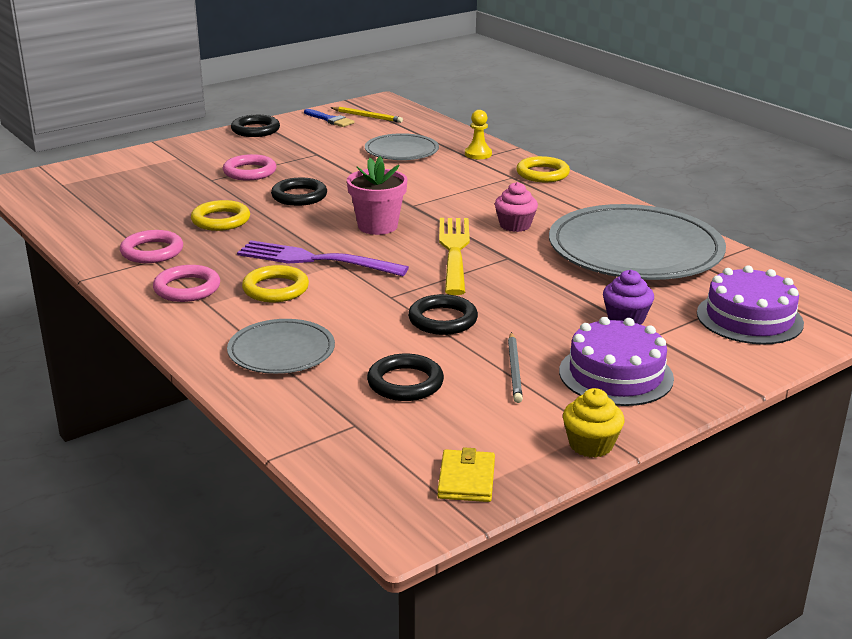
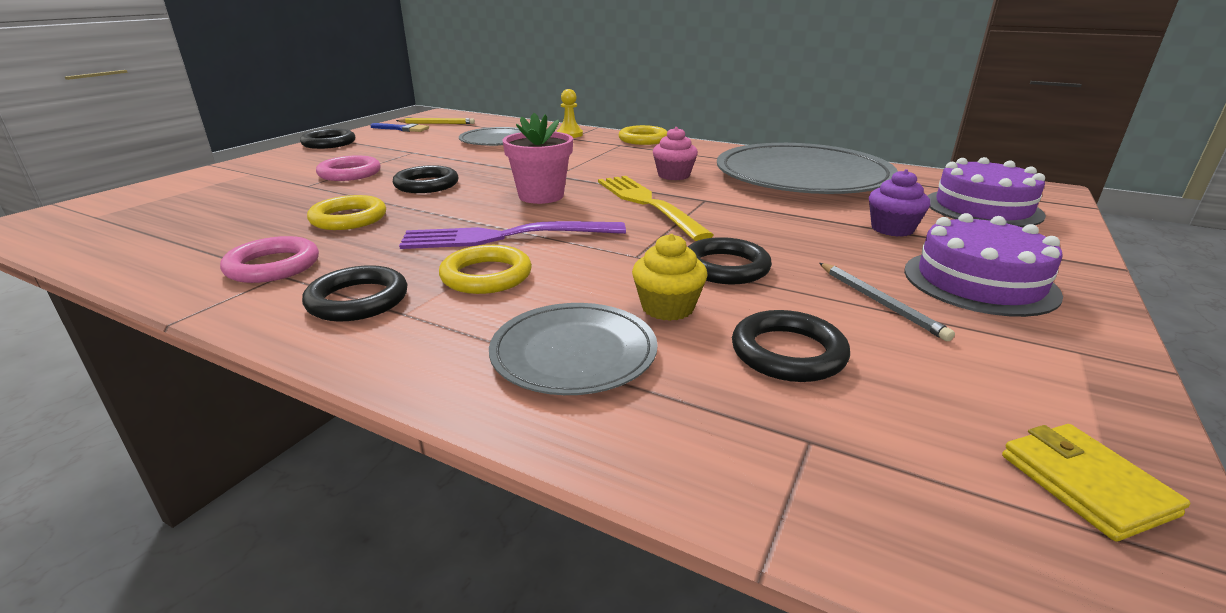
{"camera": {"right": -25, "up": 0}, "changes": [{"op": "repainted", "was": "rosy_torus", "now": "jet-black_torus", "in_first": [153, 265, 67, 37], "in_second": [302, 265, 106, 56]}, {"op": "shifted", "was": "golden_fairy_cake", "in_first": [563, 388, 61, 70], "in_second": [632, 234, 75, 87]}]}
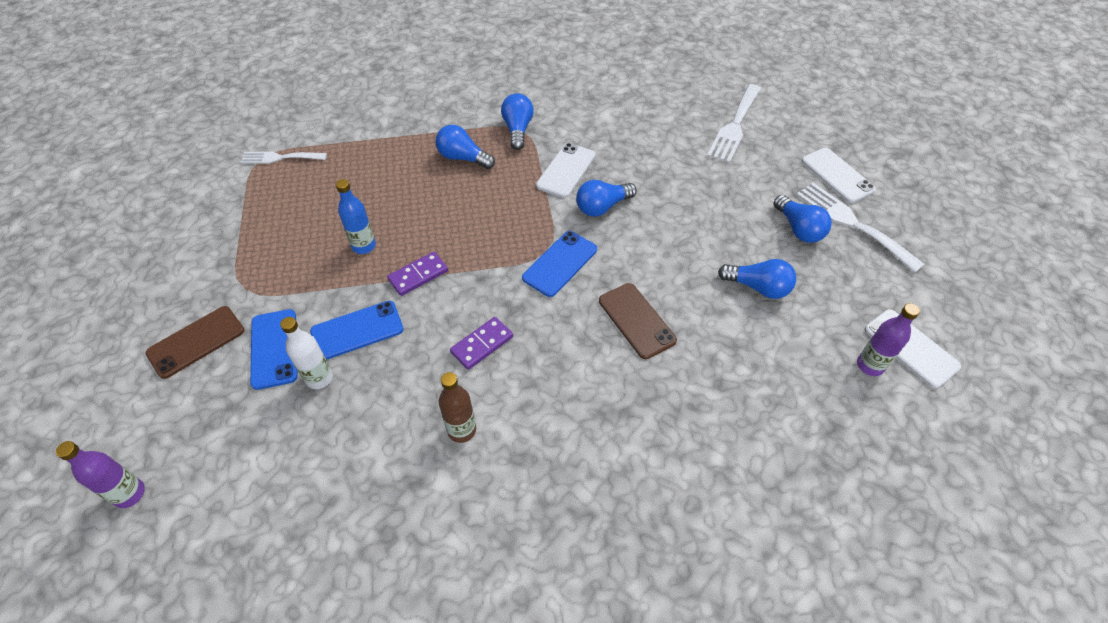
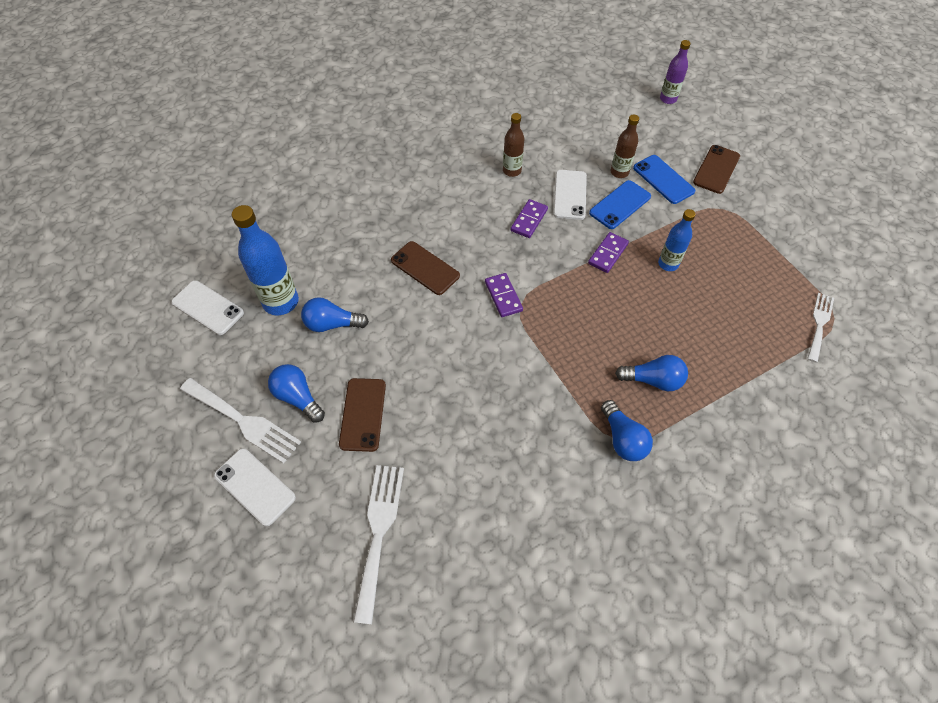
{"camera": {"right": 160, "up": 5}, "changes": [{"op": "rotated", "was": "white_table_fork", "in_first": [240, 152, 87, 12], "in_second": [807, 293, 27, 70], "clockwise": -45}, {"op": "repainted", "was": "white_bottle", "now": "brown_bottle", "in_first": [280, 317, 53, 72], "in_second": [611, 114, 28, 64]}, {"op": "swapped", "was": "royal_blue_smartphone", "now": "purple_domino_tile", "in_first": [522, 231, 75, 66], "in_second": [485, 273, 38, 44]}, {"op": "shifted", "was": "white_smartphone", "in_first": [536, 143, 60, 55], "in_second": [553, 170, 34, 50]}, {"op": "gone", "was": "royal_blue_bulb", "in_first": [576, 180, 61, 37]}, {"op": "gone", "was": "purple_bottle", "in_first": [857, 303, 63, 73]}, {"op": "new", "now": "royal_blue_bottle", "in_second": [232, 205, 67, 110]}, {"op": "new", "now": "brown_smartphone", "in_second": [339, 378, 47, 74]}]}
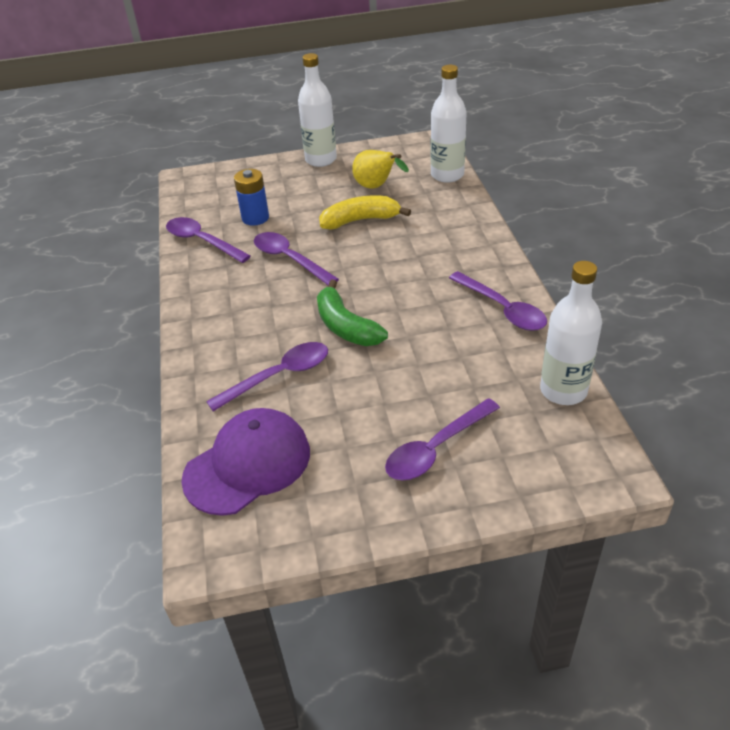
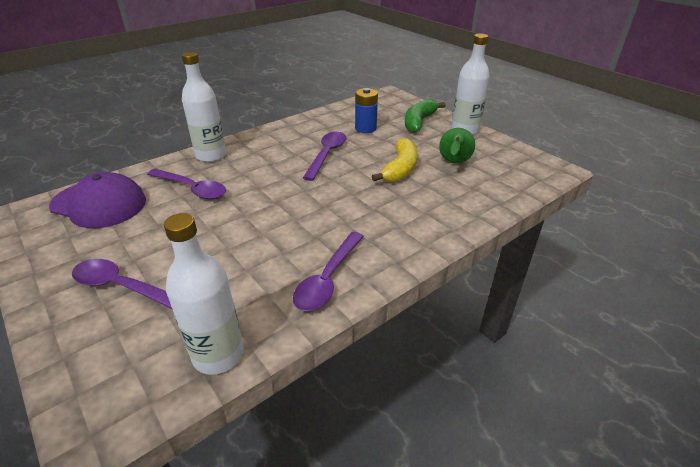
{"camera": {"right": 60, "up": -5}, "changes": [{"op": "gone", "was": "purple_spoon", "in_first": [166, 217, 85, 46]}, {"op": "shifted", "was": "leaf-green_toy_banana", "in_first": [317, 280, 71, 66], "in_second": [405, 99, 41, 34]}, {"op": "rotated", "was": "golden_toy_banana", "in_first": [319, 196, 92, 34], "in_second": [372, 138, 46, 44], "clockwise": 60}, {"op": "repainted", "was": "golden_pear_fruit", "now": "leaf-green_pear_fruit", "in_first": [352, 150, 57, 38], "in_second": [439, 128, 36, 35]}, {"op": "shifted", "was": "white_bottle", "in_first": [431, 65, 36, 118], "in_second": [181, 52, 45, 110]}]}
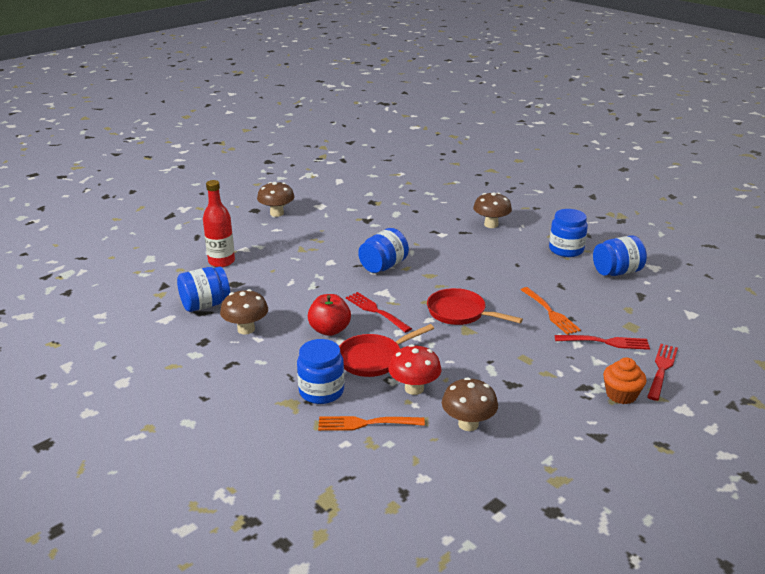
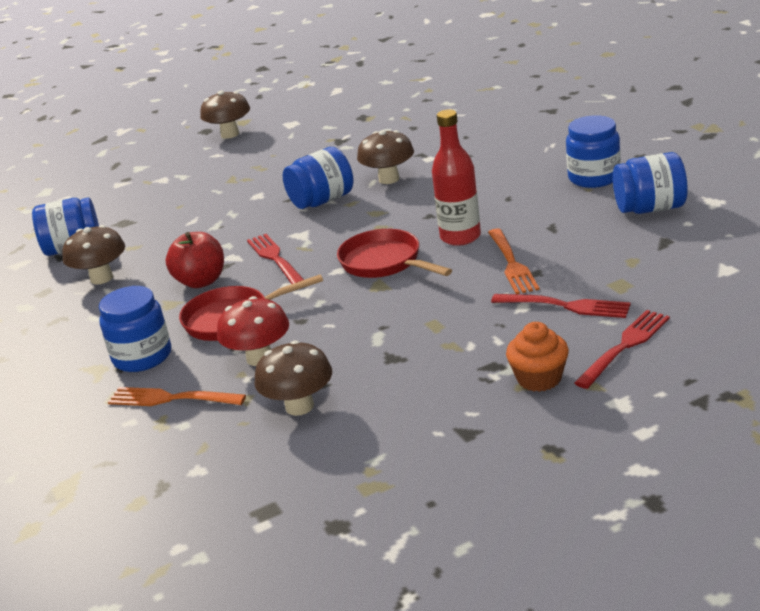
{"camera": {"right": 20, "up": 0}, "changes": [{"op": "shifted", "was": "scarlet_bottle", "in_first": [203, 180, 32, 87], "in_second": [432, 109, 49, 137]}, {"op": "shifted", "was": "brown_fungus", "in_first": [473, 192, 39, 36], "in_second": [357, 130, 57, 54]}]}
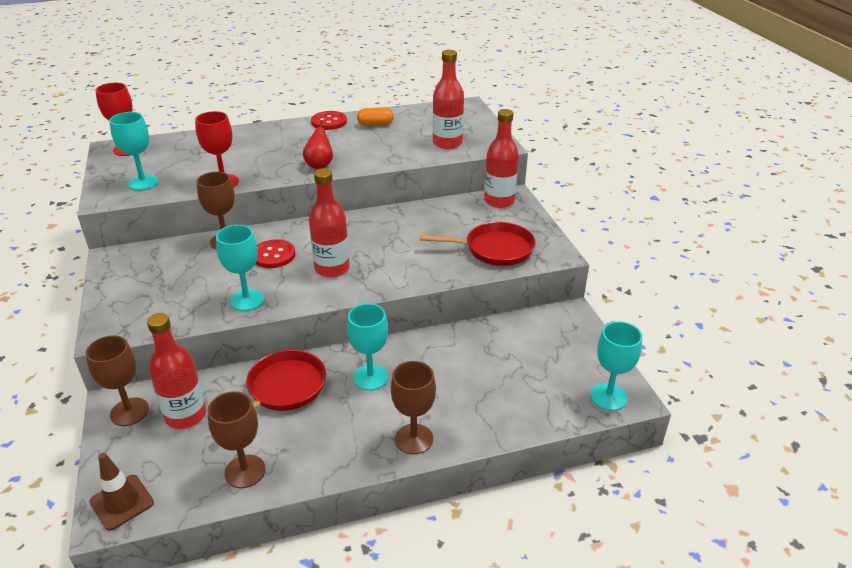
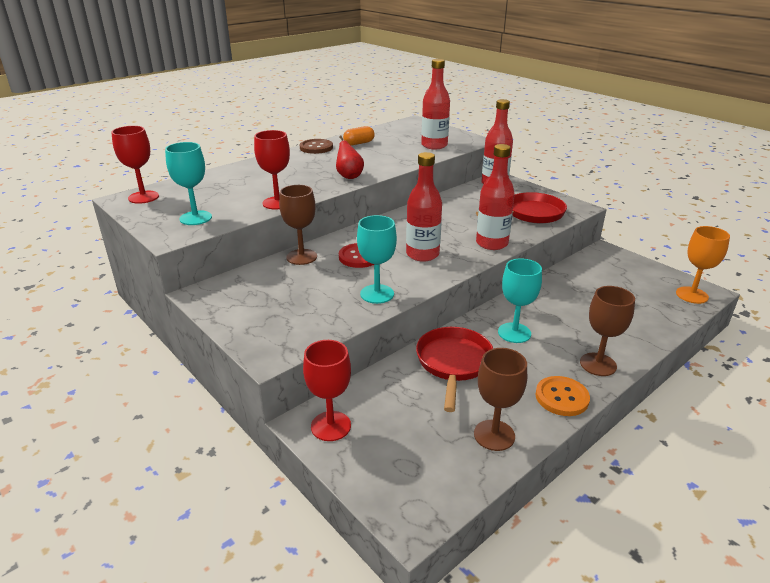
{"camera": {"right": -25, "up": -5}, "changes": [{"op": "repainted", "was": "brown_wine_glass", "now": "scarlet_wine_glass", "in_first": [86, 335, 63, 91], "in_second": [303, 340, 48, 101]}, {"op": "gone", "was": "brown_road_cone", "in_first": [89, 453, 65, 78]}, {"op": "shifted", "was": "scarlet_bottle", "in_first": [147, 313, 59, 116], "in_second": [476, 144, 39, 106]}, {"op": "repainted", "was": "scarlet_sewing_button", "now": "brown_sewing_button", "in_first": [311, 111, 36, 19], "in_second": [300, 139, 33, 15]}, {"op": "repainted", "was": "teal_wine_glass", "now": "orange-coloured_wine_glass", "in_first": [590, 321, 52, 90], "in_second": [676, 226, 54, 78]}, {"op": "new", "now": "orange-coloured_sewing_button", "in_second": [535, 376, 55, 40]}]}
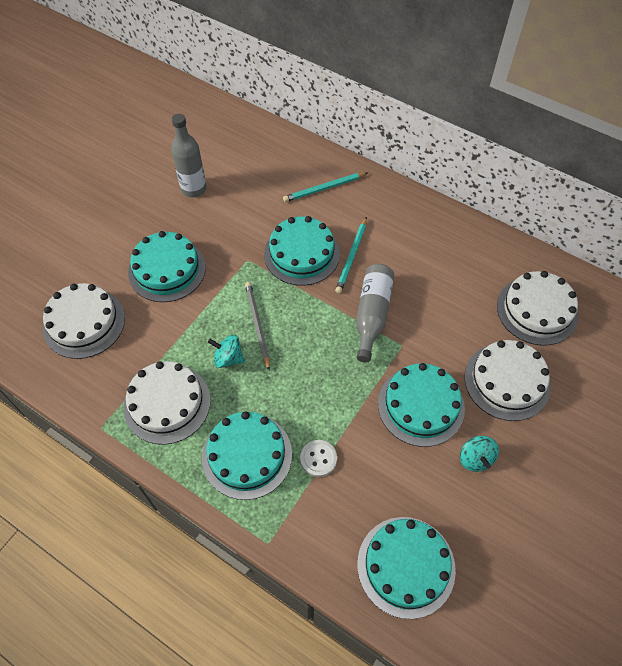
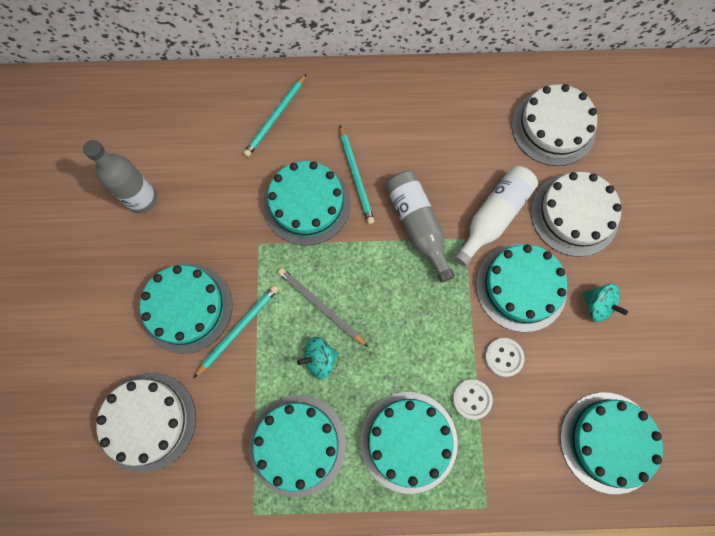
{"camera": {"right": -35, "up": 15}, "changes": [{"op": "repainted", "was": "white_cake", "now": "teal_cake", "in_first": [123, 361, 88, 83], "in_second": [249, 395, 97, 102]}, {"op": "new", "now": "teal_lead_pencil", "in_second": [194, 285, 85, 93]}, {"op": "new", "now": "white_bottle", "in_second": [454, 166, 84, 101]}, {"op": "new", "now": "white_sewing_button", "in_second": [485, 338, 39, 39]}]}
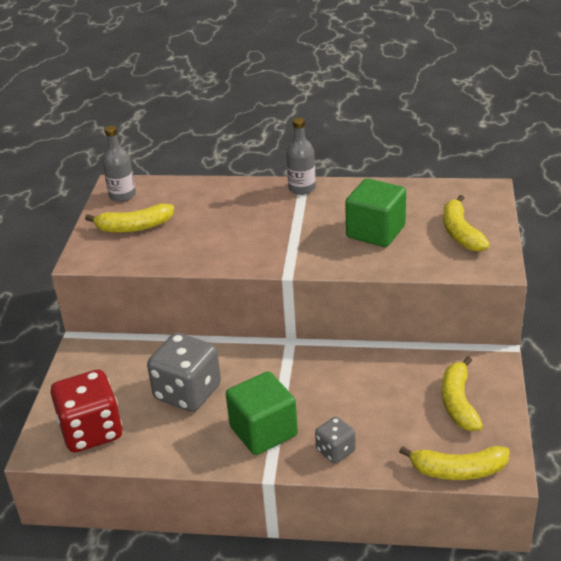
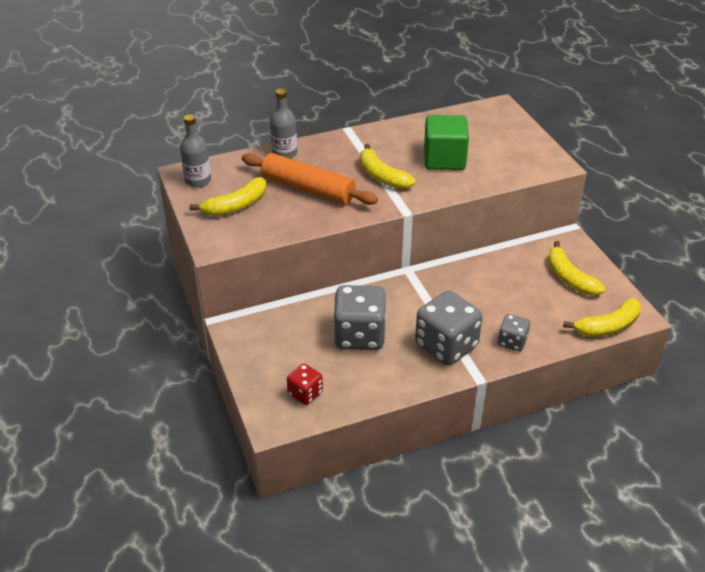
{"camera": {"right": -30, "up": 5}, "changes": [{"op": "scaled", "was": "scarlet_die", "in_first": [50, 369, 72, 84], "in_second": [287, 364, 36, 41], "ratio": 0.53}, {"op": "swapped", "was": "leaf-green_solid_cube", "now": "gray_die", "in_first": [226, 371, 72, 84], "in_second": [415, 291, 67, 74]}, {"op": "shifted", "was": "gray_bottle", "in_first": [286, 117, 30, 78], "in_second": [270, 89, 27, 70]}, {"op": "shifted", "was": "golden_toy_banana", "in_first": [443, 195, 47, 57], "in_second": [360, 144, 56, 45]}, {"op": "new", "now": "orange-coloured_dough_roller", "in_second": [242, 153, 136, 52]}]}
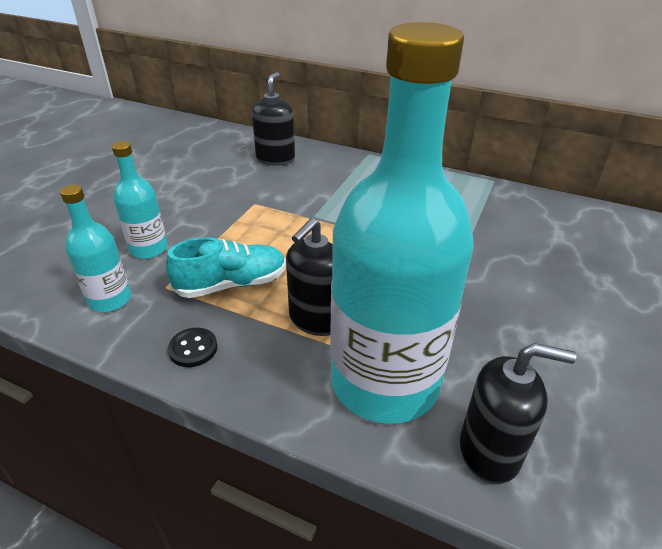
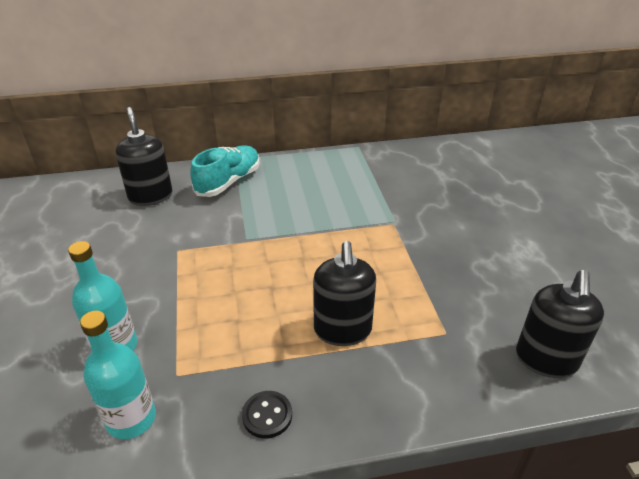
{"camera": {"right": -35, "up": 0}, "changes": [{"op": "shifted", "was": "teal_sneaker", "in_first": [166, 237, 120, 61], "in_second": [190, 145, 70, 52]}, {"op": "gone", "was": "teal_bottle", "in_first": [330, 22, 143, 402]}, {"op": "rotated", "was": "jet-black_soap_dispenser", "in_first": [460, 343, 116, 141], "in_second": [516, 270, 88, 108], "clockwise": 135}]}
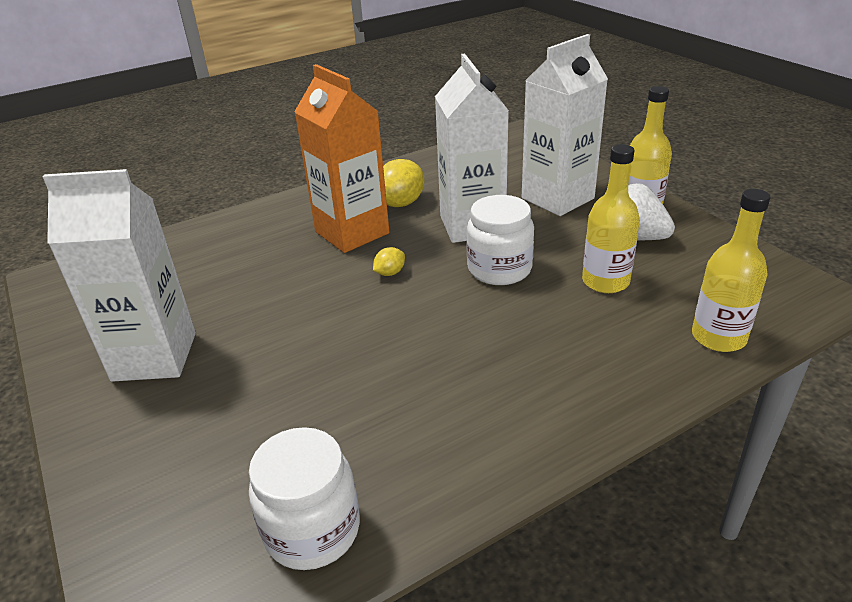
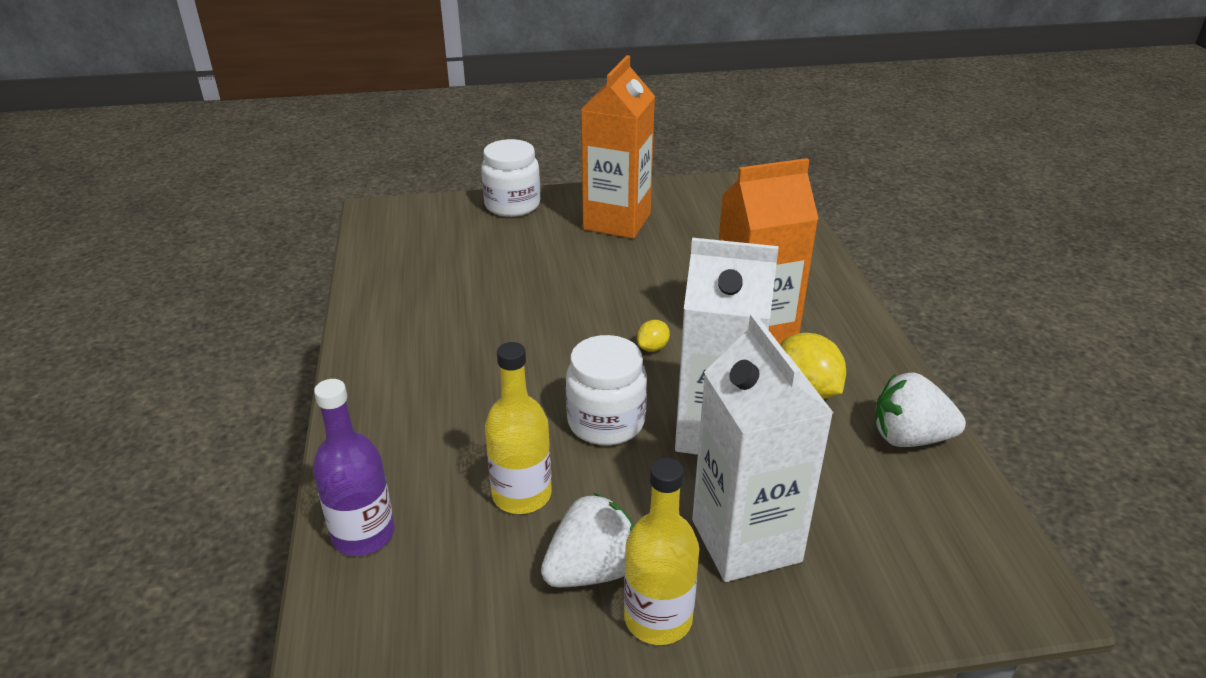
{"camera": {"right": 110, "up": 0}, "changes": [{"op": "repainted", "was": "white_carton", "now": "orange-coloured_carton", "in_first": [43, 169, 153, 213], "in_second": [581, 55, 74, 184]}, {"op": "shifted", "was": "white_jam_jar", "in_first": [249, 427, 111, 143], "in_second": [481, 139, 60, 78]}, {"op": "rotated", "was": "golden_citrus_fruit", "in_first": [373, 247, 32, 29], "in_second": [637, 320, 33, 32], "clockwise": 60}, {"op": "repainted", "was": "golden_bottle", "now": "purple_bottle", "in_first": [692, 189, 78, 163], "in_second": [313, 379, 82, 177]}, {"op": "new", "now": "white_berry", "in_second": [874, 373, 92, 74]}]}
